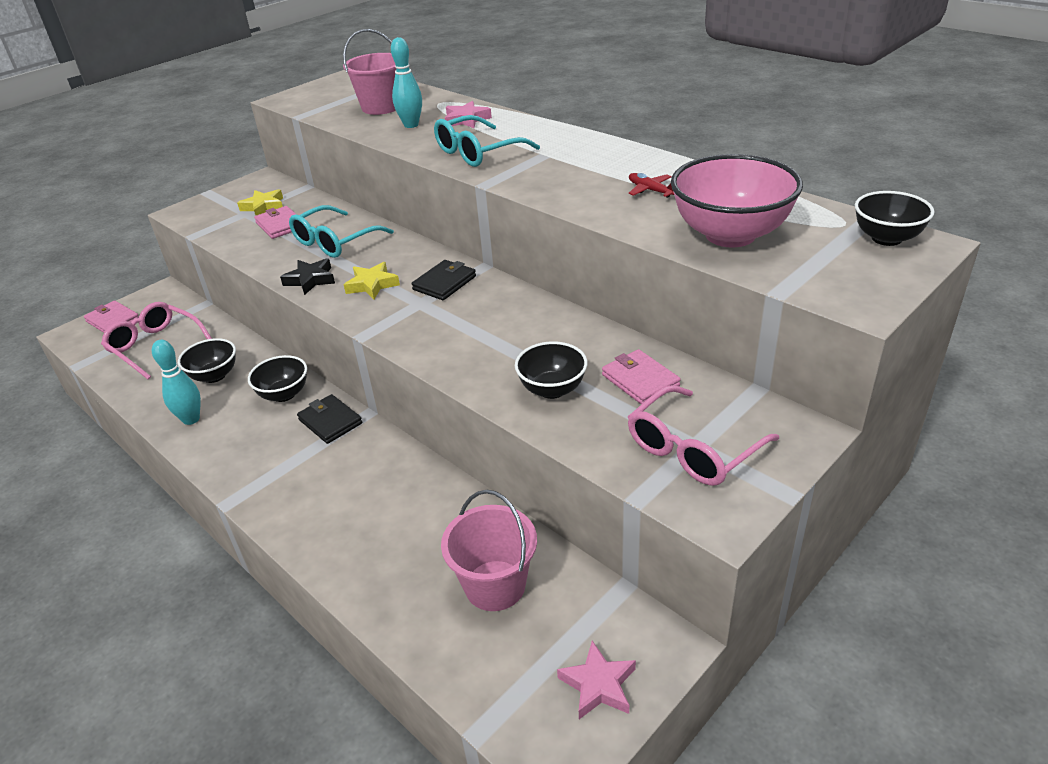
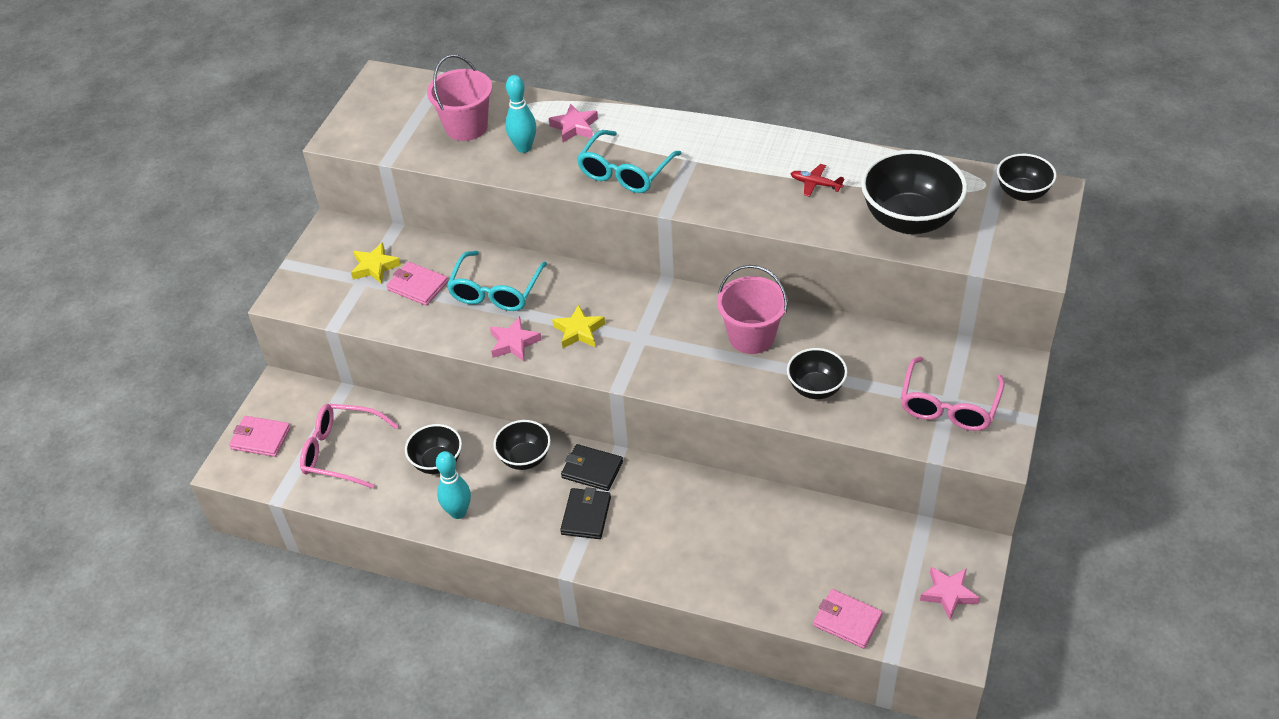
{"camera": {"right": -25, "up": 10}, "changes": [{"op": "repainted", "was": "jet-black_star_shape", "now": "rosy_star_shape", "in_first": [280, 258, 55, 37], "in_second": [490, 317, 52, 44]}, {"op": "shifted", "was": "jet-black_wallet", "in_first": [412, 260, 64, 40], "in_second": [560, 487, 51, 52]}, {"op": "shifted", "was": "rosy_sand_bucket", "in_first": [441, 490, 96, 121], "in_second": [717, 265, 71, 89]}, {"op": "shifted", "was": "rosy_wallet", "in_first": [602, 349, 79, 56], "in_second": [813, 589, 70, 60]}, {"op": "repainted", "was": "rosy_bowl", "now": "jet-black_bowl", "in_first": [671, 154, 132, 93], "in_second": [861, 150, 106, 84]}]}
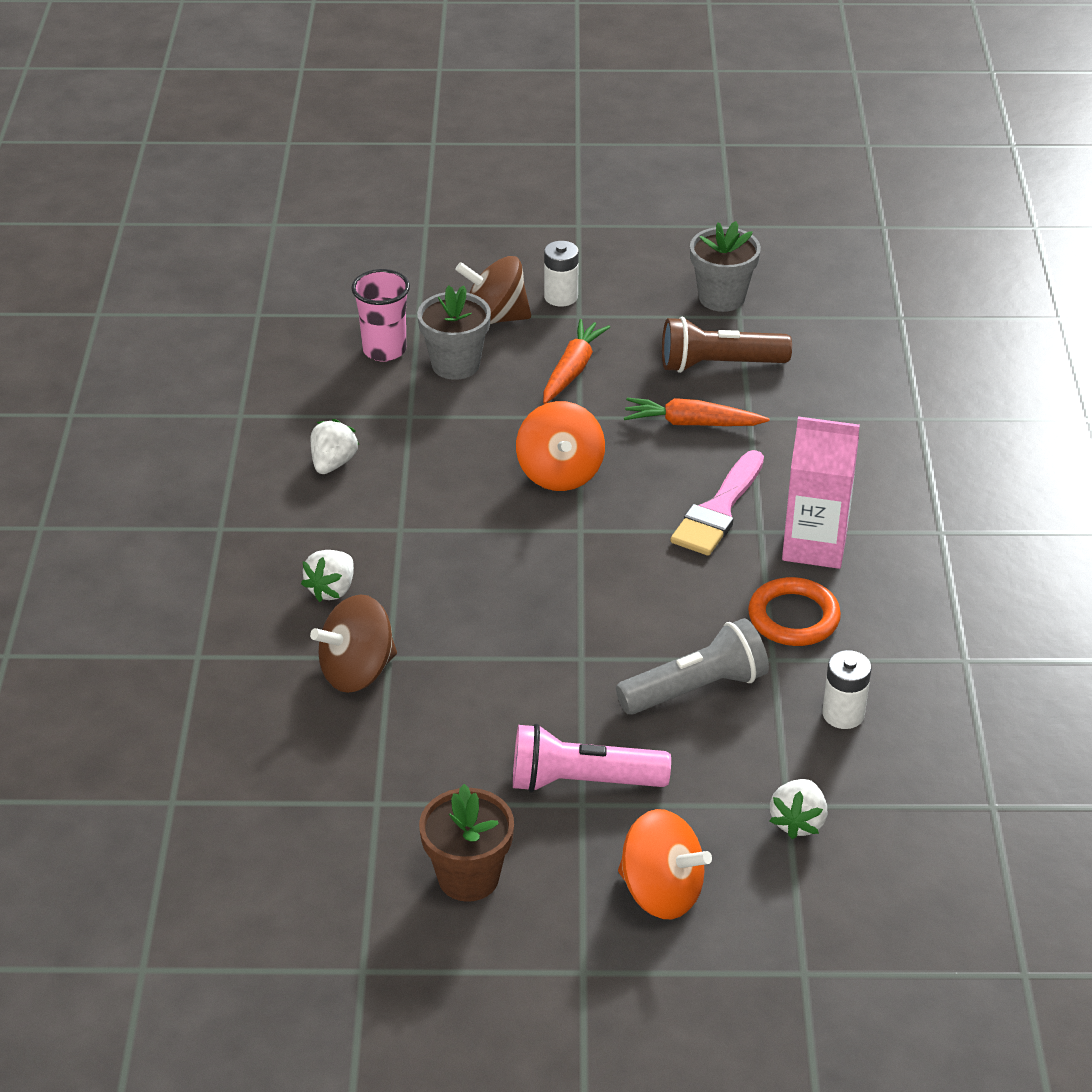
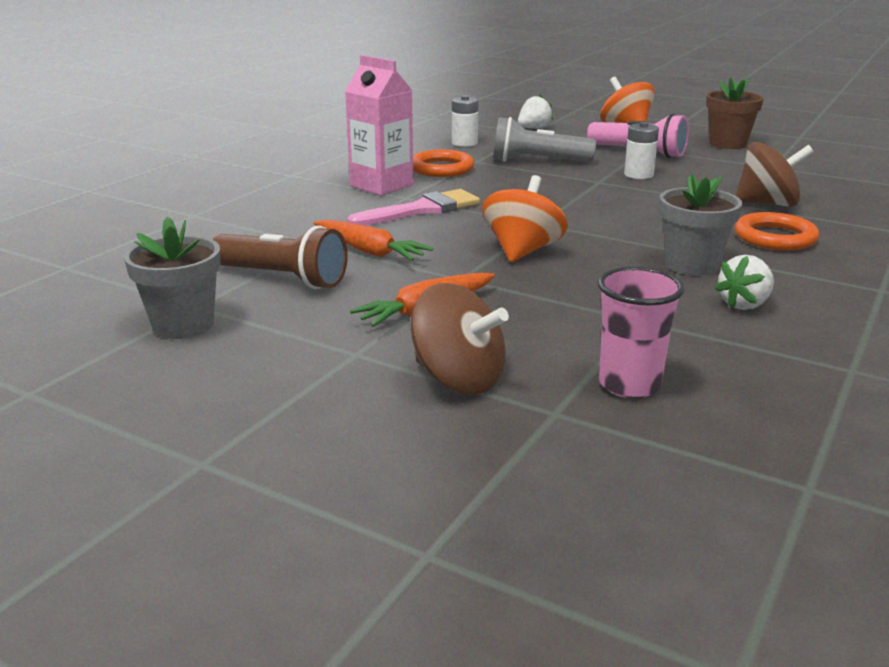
{"camera": {"right": -150, "up": -15}, "changes": [{"op": "swapped", "was": "white_berry", "now": "orange-coloured_torus", "in_first": [301, 550, 53, 52], "in_second": [734, 212, 85, 39]}, {"op": "shifted", "was": "gray_plant_pot", "in_first": [417, 285, 74, 95], "in_second": [659, 172, 83, 103]}, {"op": "shifted", "was": "white_AA_battery", "in_first": [544, 241, 35, 65], "in_second": [624, 122, 35, 57]}]}
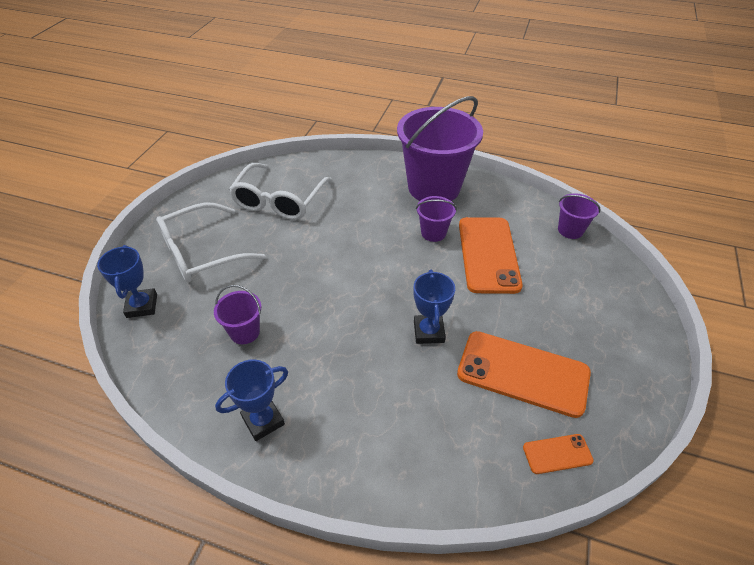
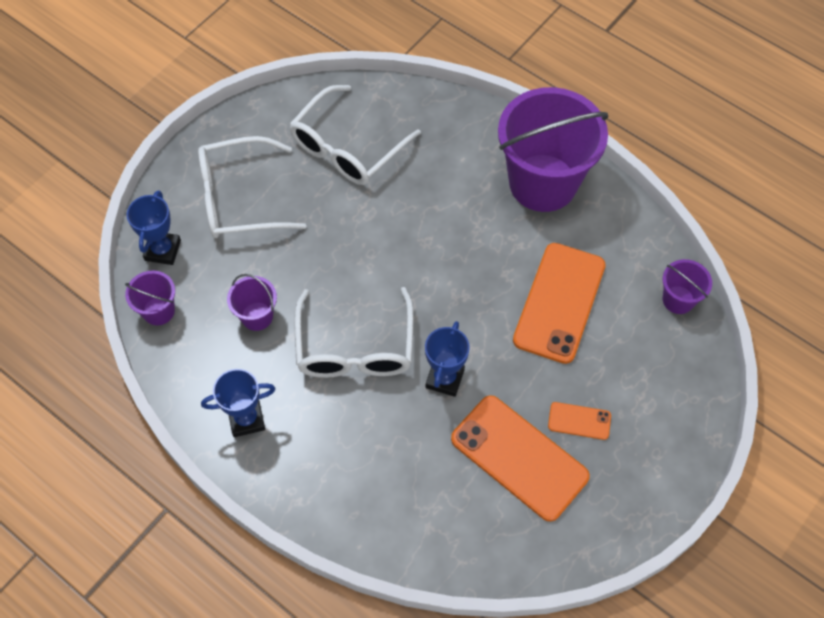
{"camera": {"right": 20, "up": 15}, "changes": [{"op": "shifted", "was": "purple_sand_bucket", "in_first": [416, 196, 41, 46], "in_second": [125, 271, 50, 54]}, {"op": "shifted", "was": "orange-coloured_smartphone", "in_first": [523, 434, 71, 40], "in_second": [548, 402, 63, 38]}, {"op": "new", "now": "white_eyeglasses", "in_second": [294, 287, 120, 91]}]}
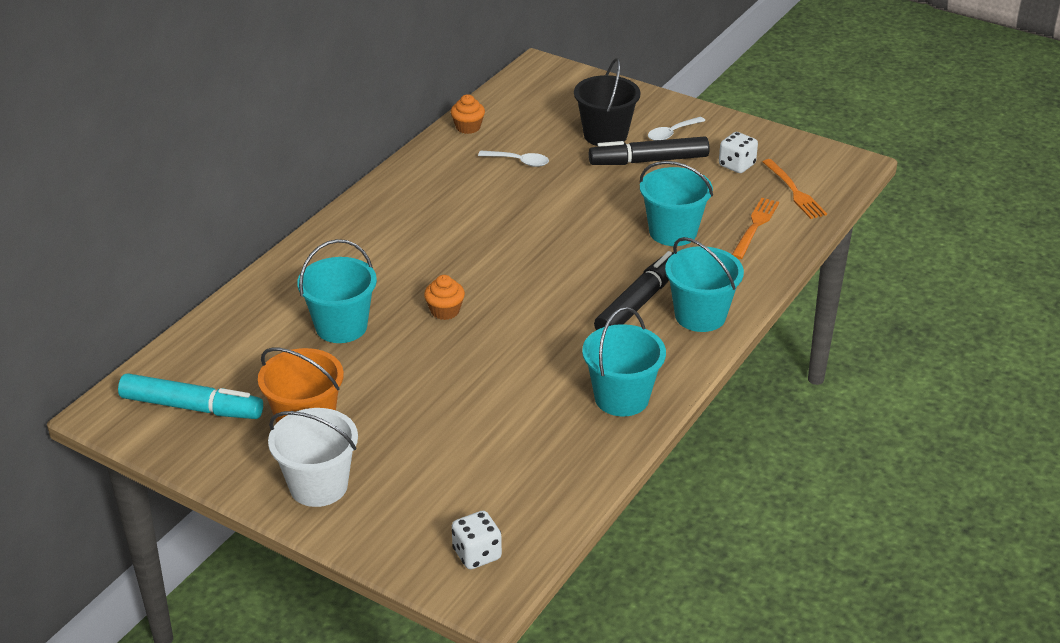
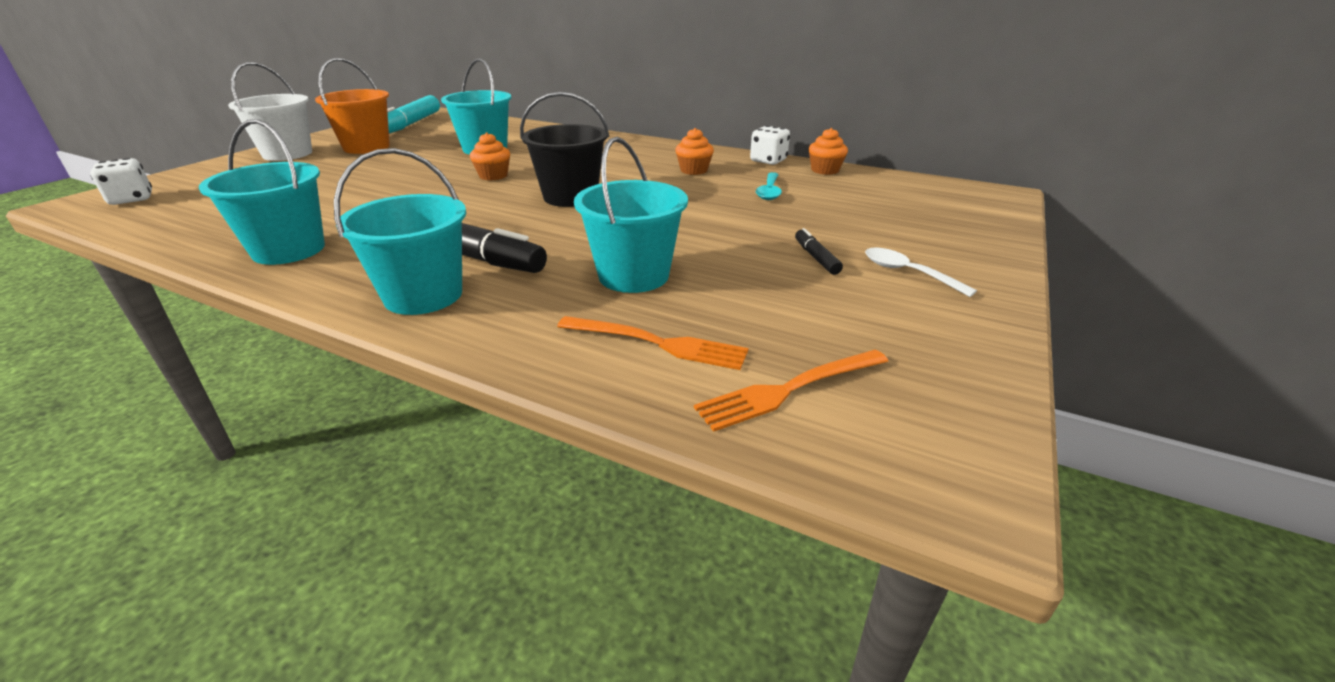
{"camera": {"right": 85, "up": -5}, "changes": [{"op": "repainted", "was": "white_spoon", "now": "teal_spoon", "in_first": [478, 151, 71, 16], "in_second": [756, 172, 26, 28]}, {"op": "shifted", "was": "jet-black_sand_bucket", "in_first": [574, 58, 66, 88], "in_second": [520, 92, 89, 115]}, {"op": "scaled", "was": "jet-black_marker_pen", "in_first": [589, 136, 121, 29], "in_second": [795, 228, 48, 47], "ratio": 0.46}, {"op": "shifted", "was": "white_die", "in_first": [719, 132, 39, 41], "in_second": [750, 125, 40, 40]}, {"op": "new", "now": "orange-coloured_fairy_cake", "in_second": [675, 128, 39, 47]}]}
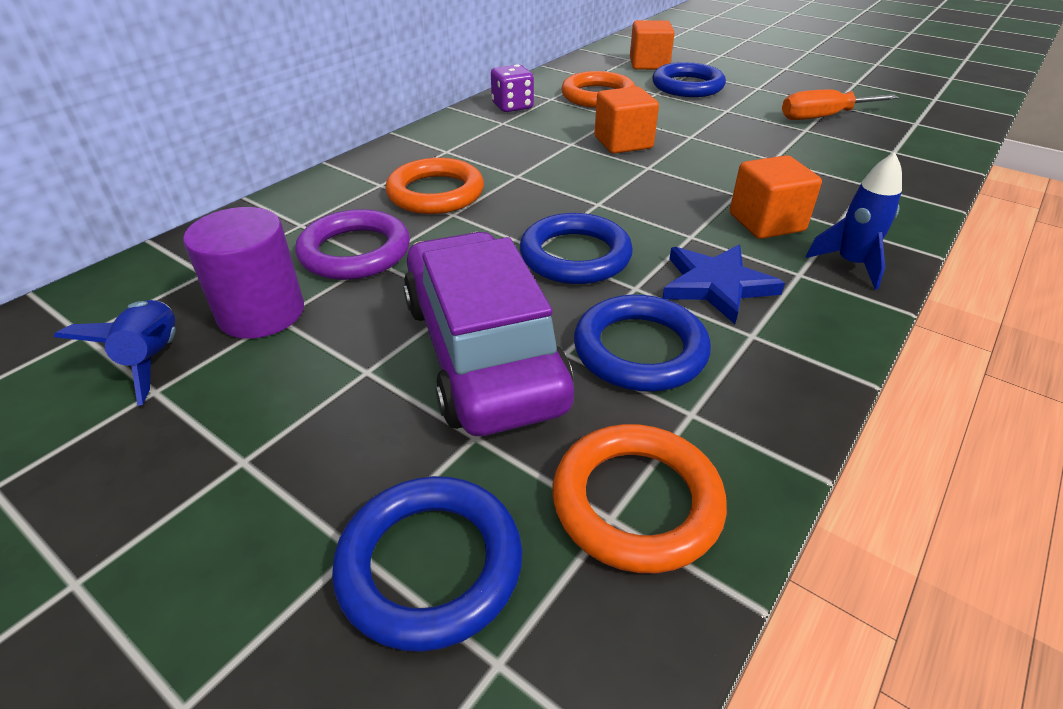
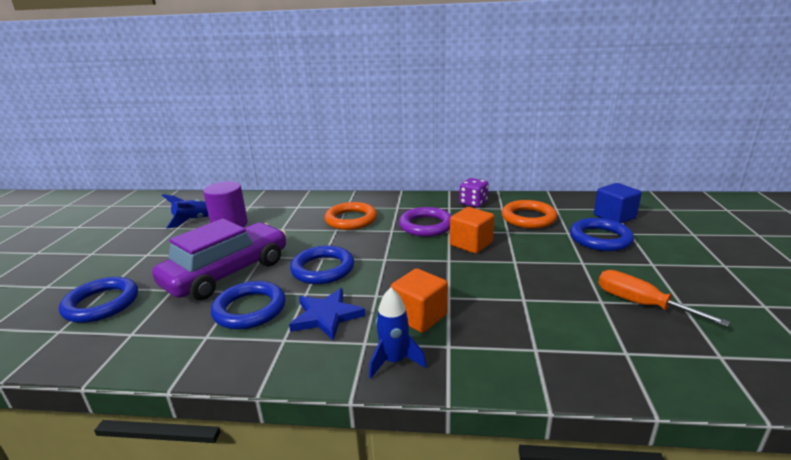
{"camera": {"right": 60, "up": -15}, "changes": [{"op": "shifted", "was": "purple_torus", "in_first": [295, 209, 115, 71], "in_second": [399, 207, 53, 30]}, {"op": "gone", "was": "orange-coloured_torus", "in_first": [552, 424, 175, 149]}, {"op": "repainted", "was": "orange-coloured_solid_cube", "now": "royal_blue_solid_cube", "in_first": [630, 20, 45, 50], "in_second": [594, 183, 48, 40]}]}
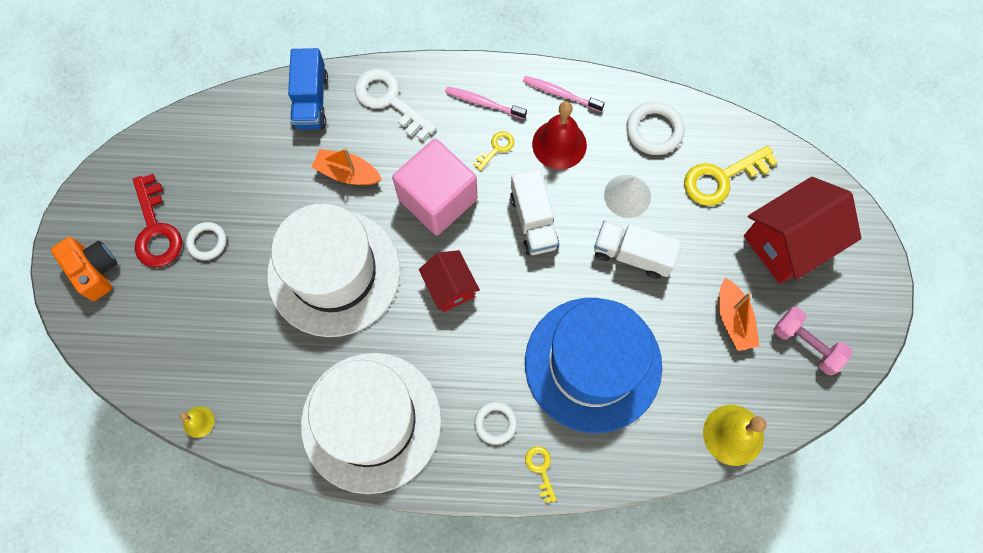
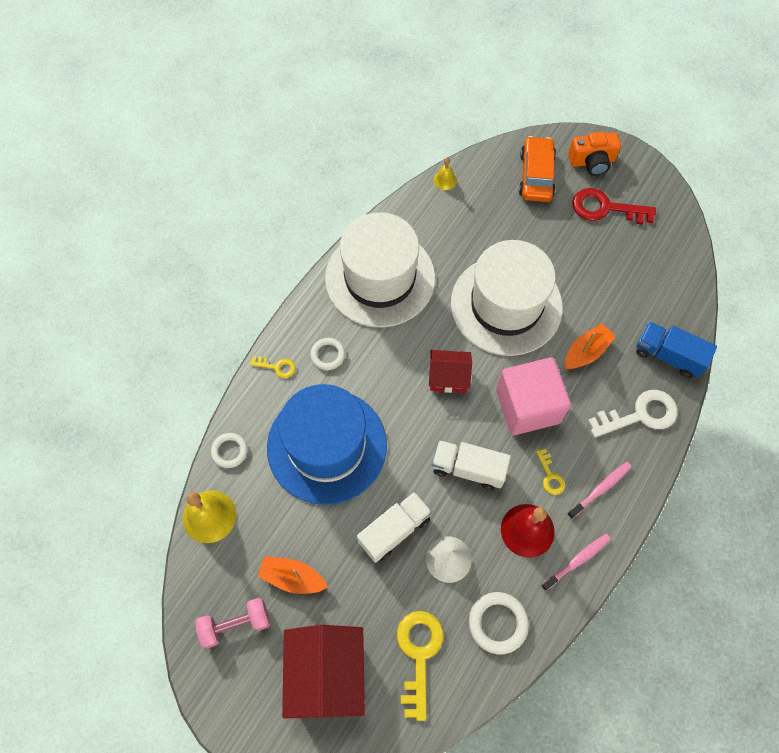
{"camera": {"right": 120, "up": -5}, "changes": [{"op": "shifted", "was": "white_torus", "in_first": [186, 222, 40, 38], "in_second": [211, 433, 37, 35]}, {"op": "new", "now": "orange-coloured_toy_car", "in_second": [519, 136, 37, 66]}]}
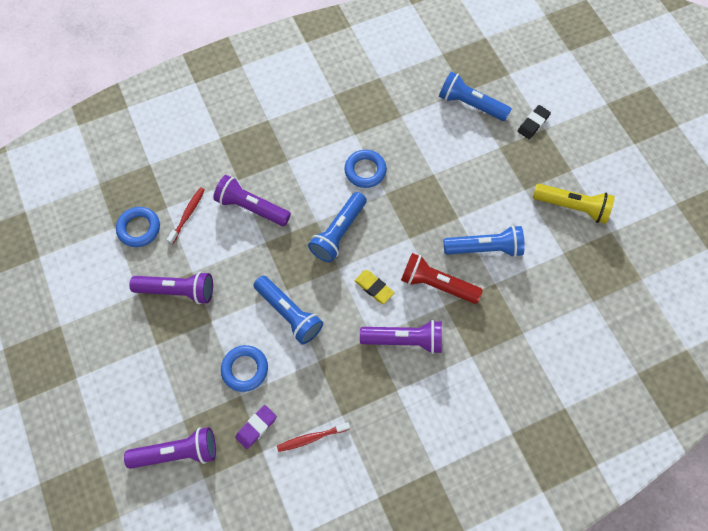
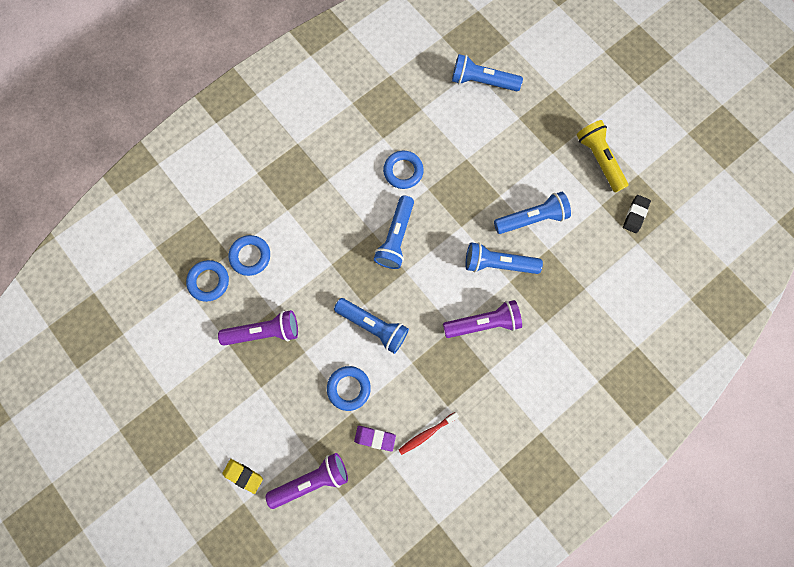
{"camera": {"right": -15, "up": 10}, "changes": [{"op": "swapped", "was": "scarlet_tooth_brush", "now": "royal_blue_torus", "in_first": [167, 187, 38, 57], "in_second": [229, 235, 41, 41]}, {"op": "gone", "was": "purple_pocket_torch", "in_first": [213, 175, 78, 51]}, {"op": "rotated", "was": "purple_eraser", "in_first": [235, 405, 42, 44], "in_second": [354, 426, 42, 25], "clockwise": 75}, {"op": "shifted", "was": "golden_eraser", "in_first": [354, 270, 40, 34], "in_second": [222, 459, 41, 35]}, {"op": "repainted", "was": "scarlet_pocket_torch", "now": "royal_blue_pocket_torch", "in_first": [401, 253, 82, 51], "in_second": [466, 242, 77, 32]}, {"op": "shifted", "was": "jet-black_eraser", "in_first": [518, 105, 33, 34], "in_second": [623, 195, 28, 38]}, {"op": "rotated", "was": "golden_pocket_torch", "in_first": [533, 184, 82, 40], "in_second": [577, 120, 51, 73], "clockwise": -120}]}
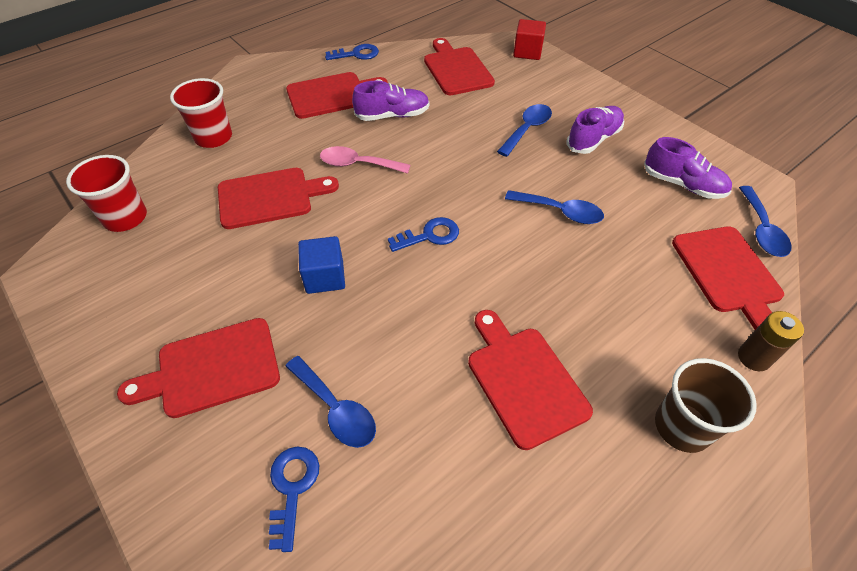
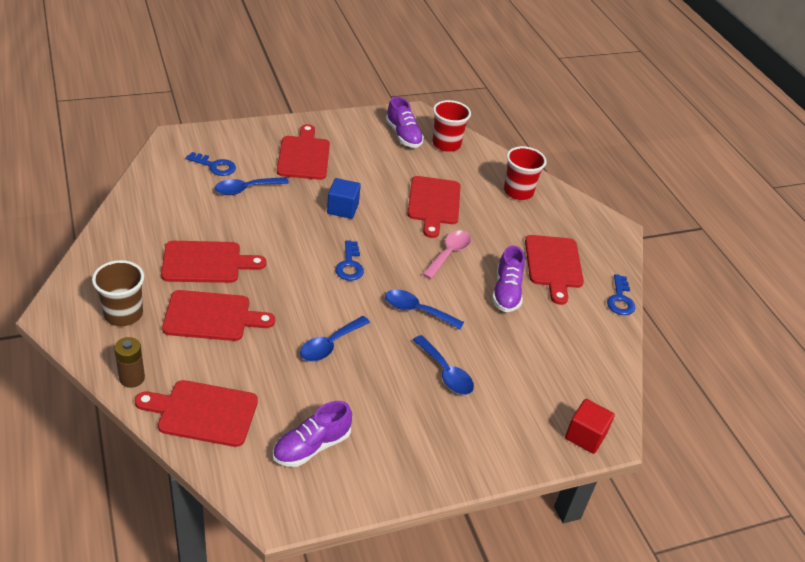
{"camera": {"right": 105, "up": -10}, "changes": [{"op": "shifted", "was": "scarlet_bread_board", "in_first": [424, 38, 71, 57], "in_second": [162, 290, 113, 51]}, {"op": "shifted", "was": "purple_sneaker", "in_first": [566, 106, 58, 48], "in_second": [386, 97, 38, 51]}, {"op": "shifted", "was": "royal_blue_spoon", "in_first": [739, 186, 52, 71], "in_second": [385, 289, 79, 40]}]}
